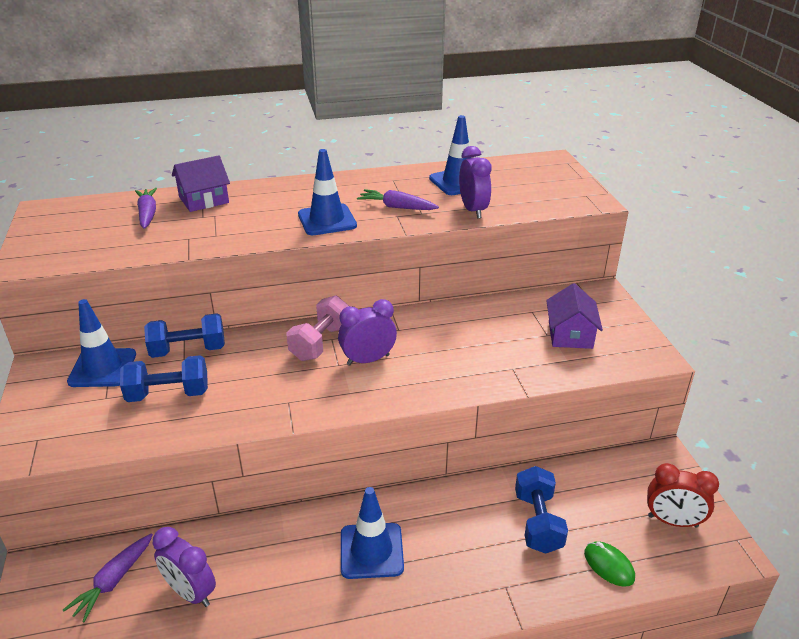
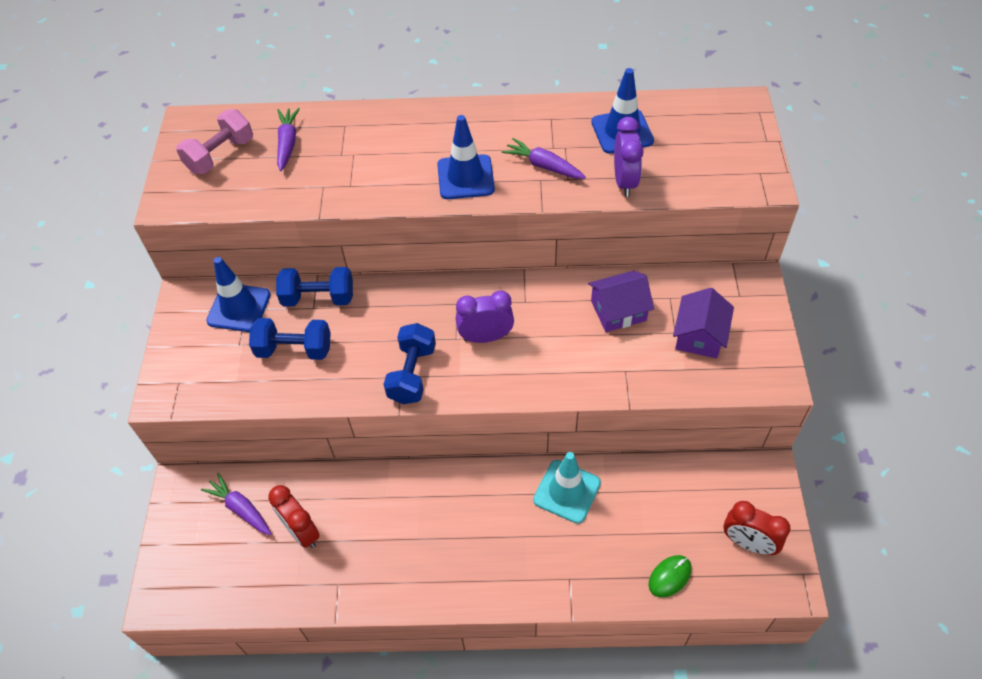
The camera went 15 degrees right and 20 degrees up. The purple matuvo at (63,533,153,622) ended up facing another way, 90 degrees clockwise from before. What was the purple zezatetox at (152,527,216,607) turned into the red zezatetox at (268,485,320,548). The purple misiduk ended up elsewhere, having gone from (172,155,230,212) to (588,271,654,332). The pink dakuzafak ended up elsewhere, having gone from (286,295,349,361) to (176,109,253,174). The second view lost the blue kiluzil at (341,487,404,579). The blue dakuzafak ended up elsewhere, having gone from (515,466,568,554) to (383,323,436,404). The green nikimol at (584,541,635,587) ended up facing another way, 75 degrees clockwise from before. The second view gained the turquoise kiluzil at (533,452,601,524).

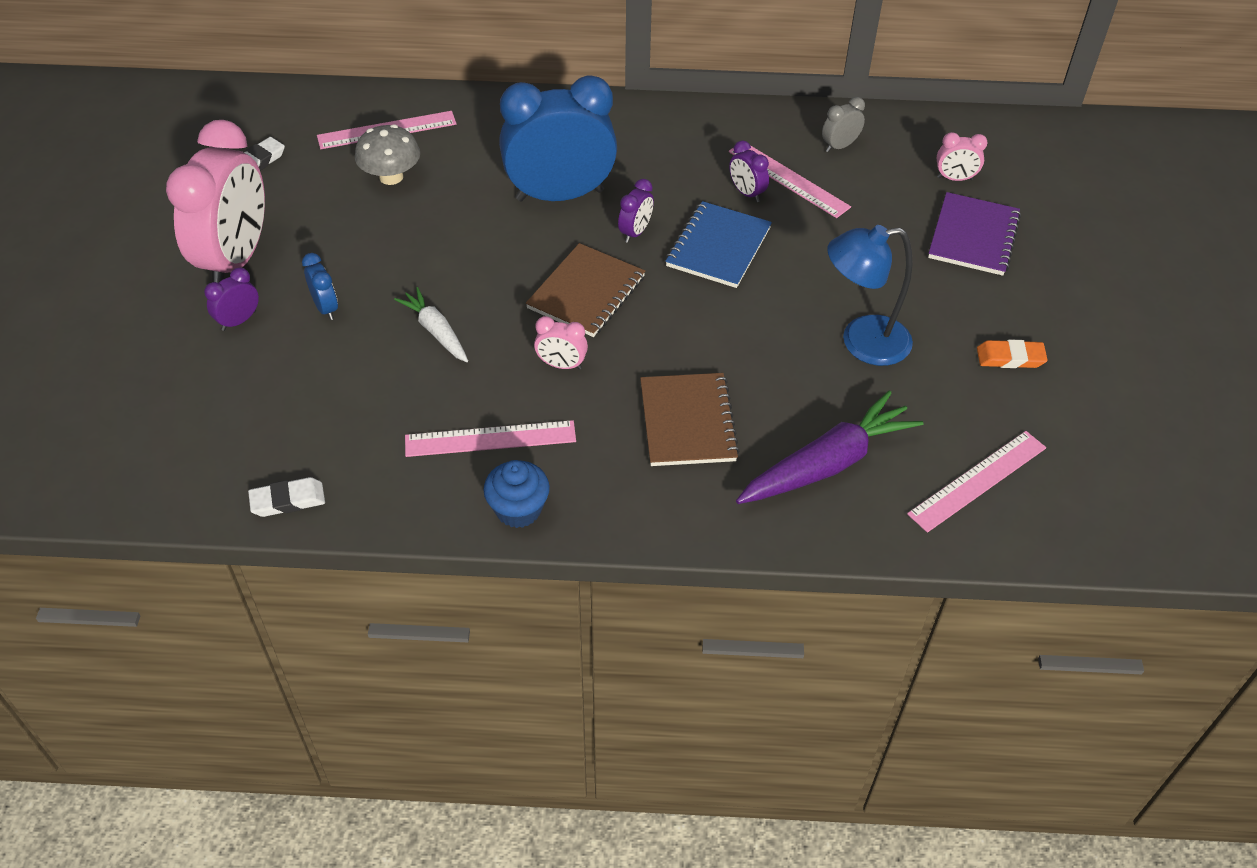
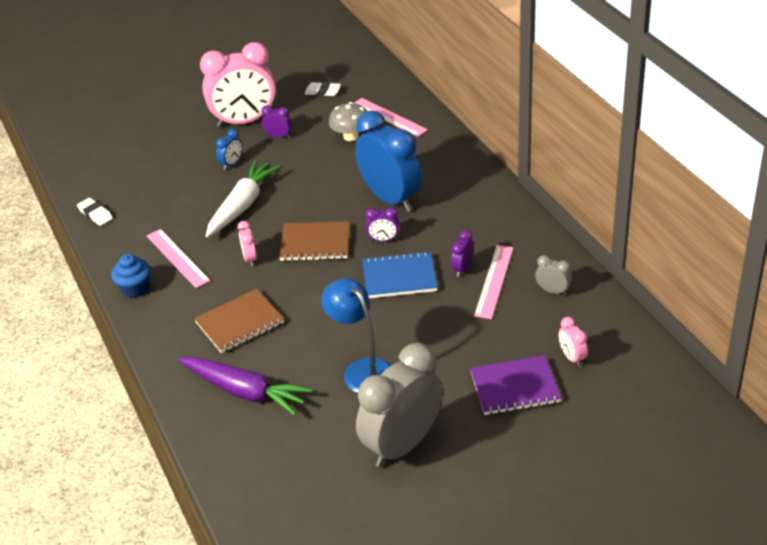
The camera went 65 degrees right and 10 degrees down. The purple zezatetox ended up elsewhere, having gone from (204,267,259,331) to (261,105,292,138). The size of the white matuvo at (394,287,468,362) changed by a factor of 1.72. The second view lost the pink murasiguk at (907,431,1046,533). Where the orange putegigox stood at (977,339,1048,368), the grey zezatetox came to stand at (356,343,443,467).

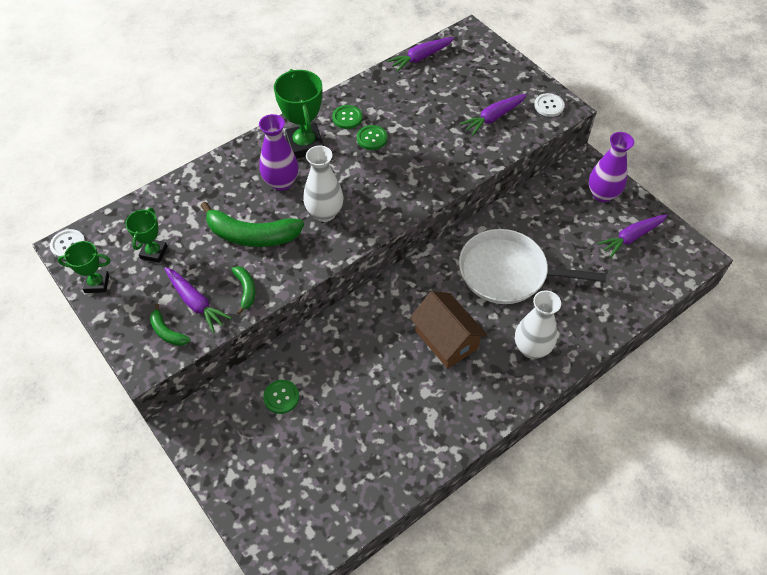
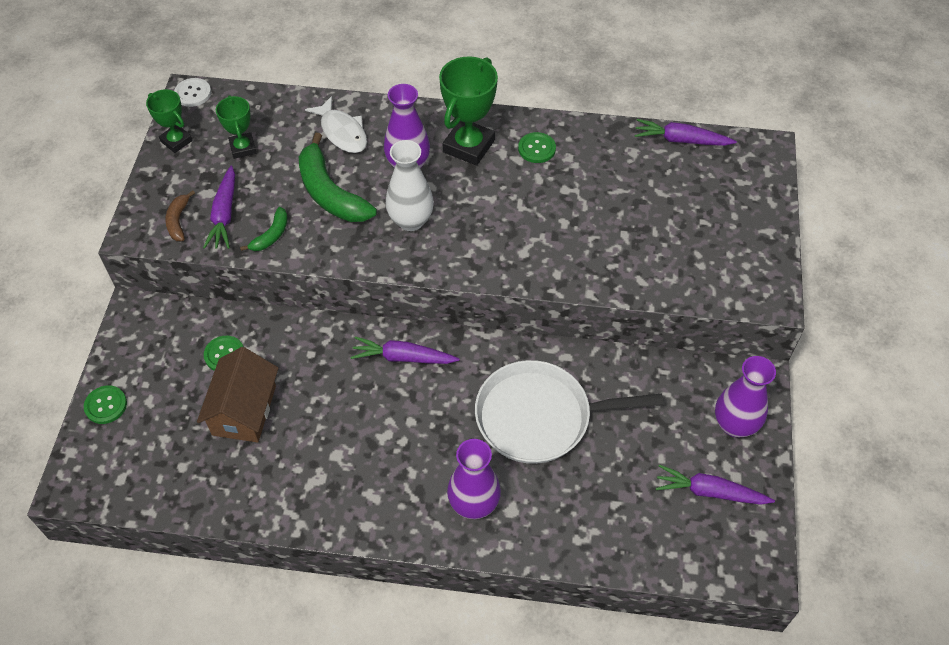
The camera went 45 degrees right and 0 degrees up. The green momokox at (125,208,168,263) ended up facing another way, 75 degrees counterclockwise from before. What was the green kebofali at (150,304,191,346) turned into the brown kebofali at (165,190,195,241). The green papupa ended up elsewhere, having gone from (357,125,387,150) to (84,385,127,424). The brown misiduk ended up elsewhere, having gone from (410,291,487,369) to (197,347,279,443). The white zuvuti at (459,229,606,304) ended up facing another way, 60 degrees counterclockwise from before. The purple matuvo ended up elsewhere, having gone from (460,94,527,135) to (350,337,460,364). What was the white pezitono at (515,290,561,359) turned into the purple pezitono at (447,439,501,519). The second view lost the white papupa at (534,93,565,117). The second view gained the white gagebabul at (305,96,367,153).

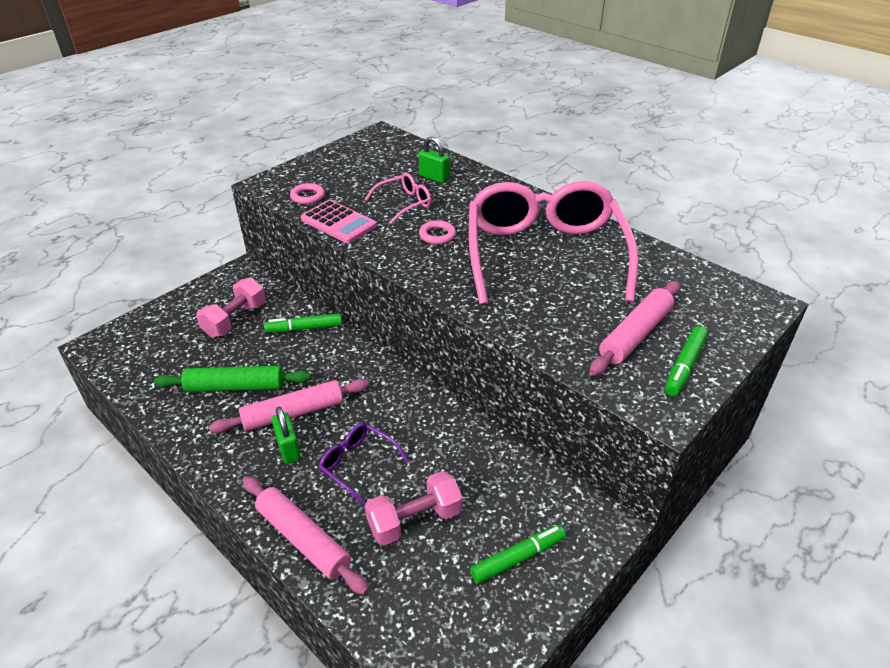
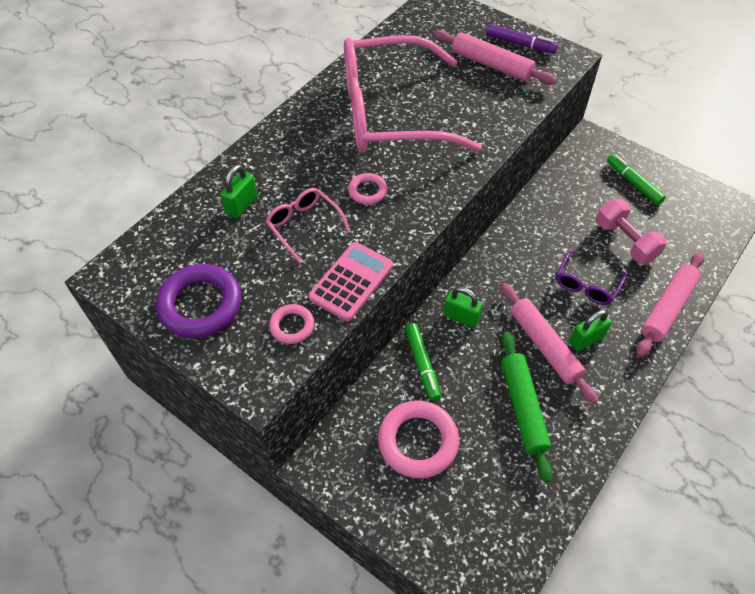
The camera went 95 degrees left and 15 degrees up. Where the pink dakuzafak stood at (196,277,266,337), the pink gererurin came to stand at (378,400,459,479). What was the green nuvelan at (665,326,708,396) turned into the purple nuvelan at (486,24,558,53). The second view gained the purple gererurin at (156,264,242,338). The second view gained the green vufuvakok at (443,287,483,328).

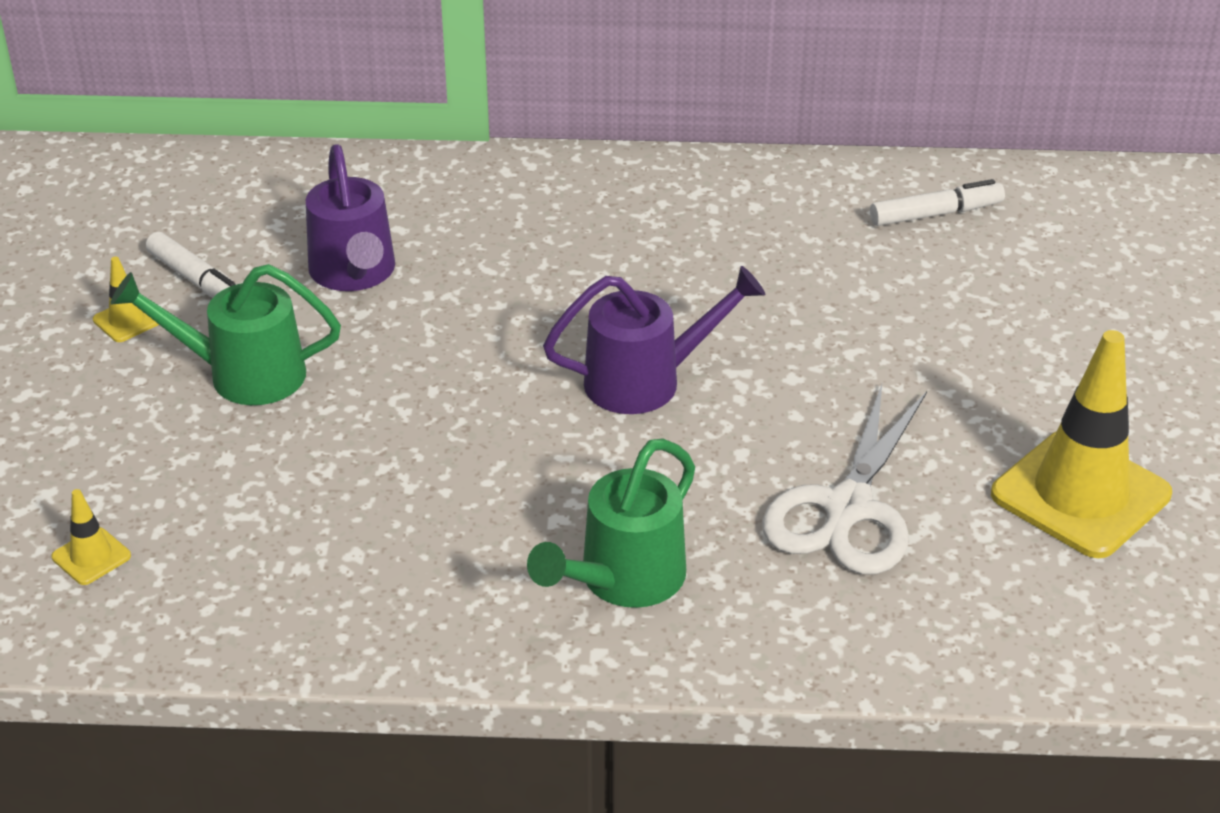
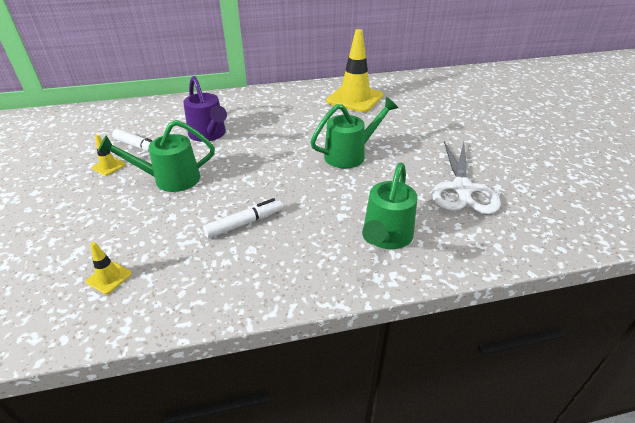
The camera went 15 degrees left and 0 degrees up. What was the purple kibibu at (543,266,765,414) turned into the green kibibu at (311,97,398,169). The white nuvelan ended up elsewhere, having gone from (870,179,1005,226) to (203,198,283,238). The yellow kiluzil ended up elsewhere, having gone from (991,330,1172,558) to (326,29,383,112).

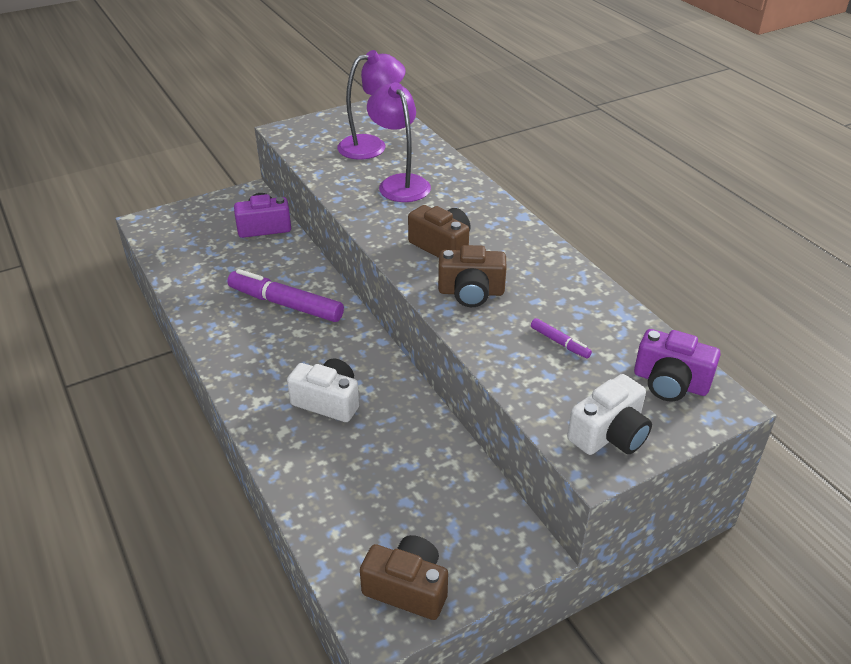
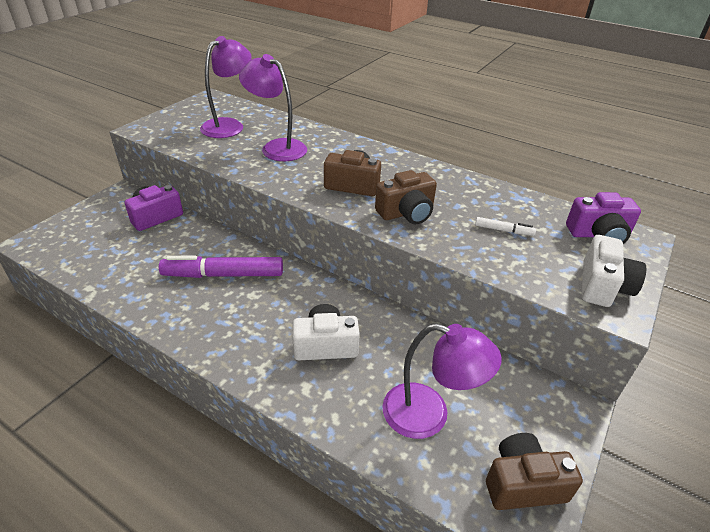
The camera went 30 degrees left and 0 degrees up. What was the purple nuvelan at (531,318,592,358) turned into the white nuvelan at (475,217,536,236). The second view gained the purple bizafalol at (382,323,502,439).

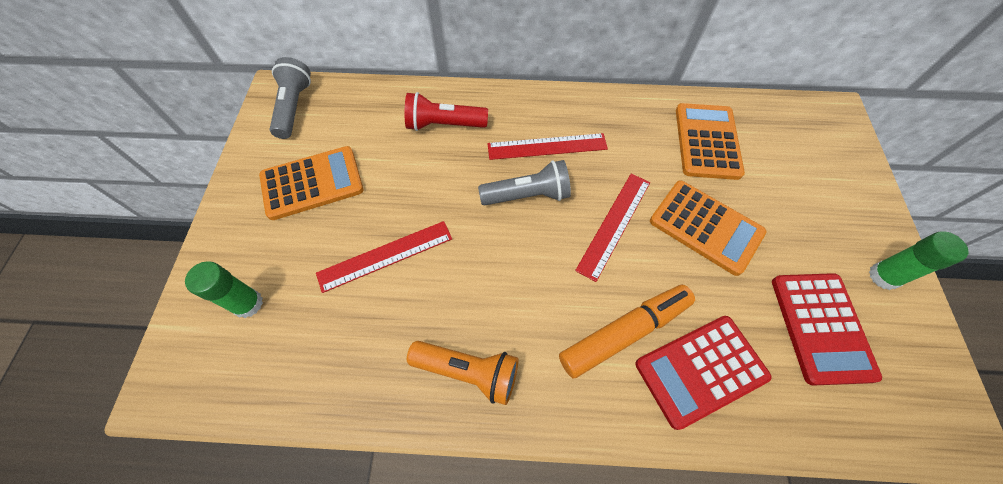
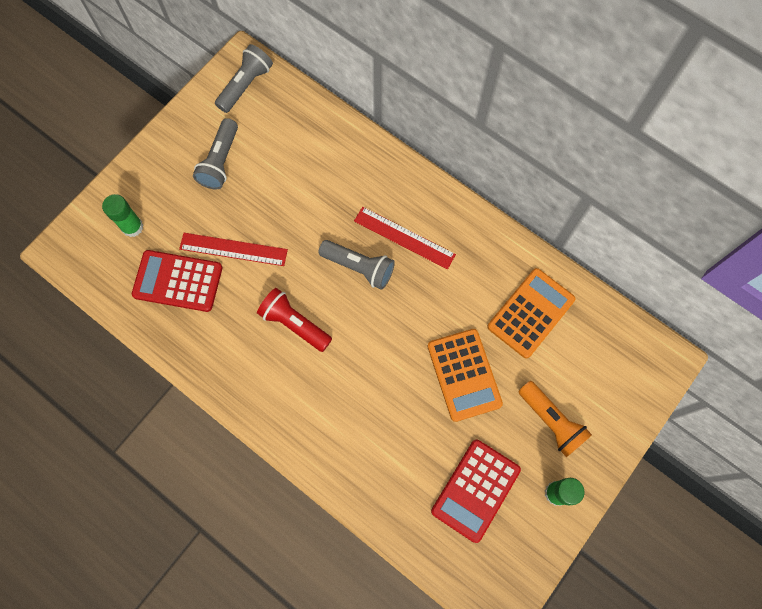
The camera went 35 degrees right and 10 degrees up. Where the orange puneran stood at (259,146,363,220), the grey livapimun came to stand at (193,118,238,190). The red livapimun ended up elsewhere, having gone from (405,92,488,131) to (257,288,332,352). The orange livapimun ended up elsewhere, having gone from (407,341,518,405) to (518,381,592,457). The second view lost the orange nuvelan at (559,285,695,378). The second view lost the red murasiguk at (575,174,650,282). The red puneran ended up elsewhere, having gone from (635,316,772,430) to (132,250,222,312).

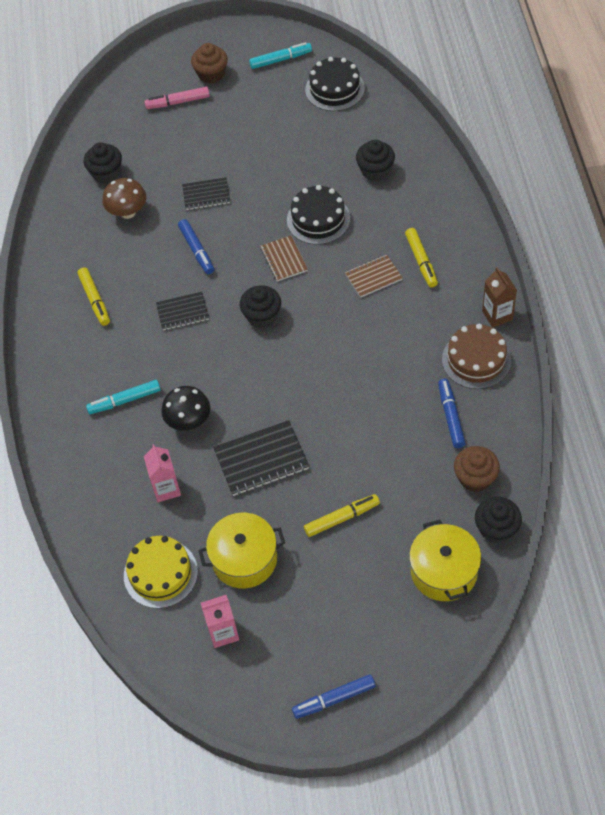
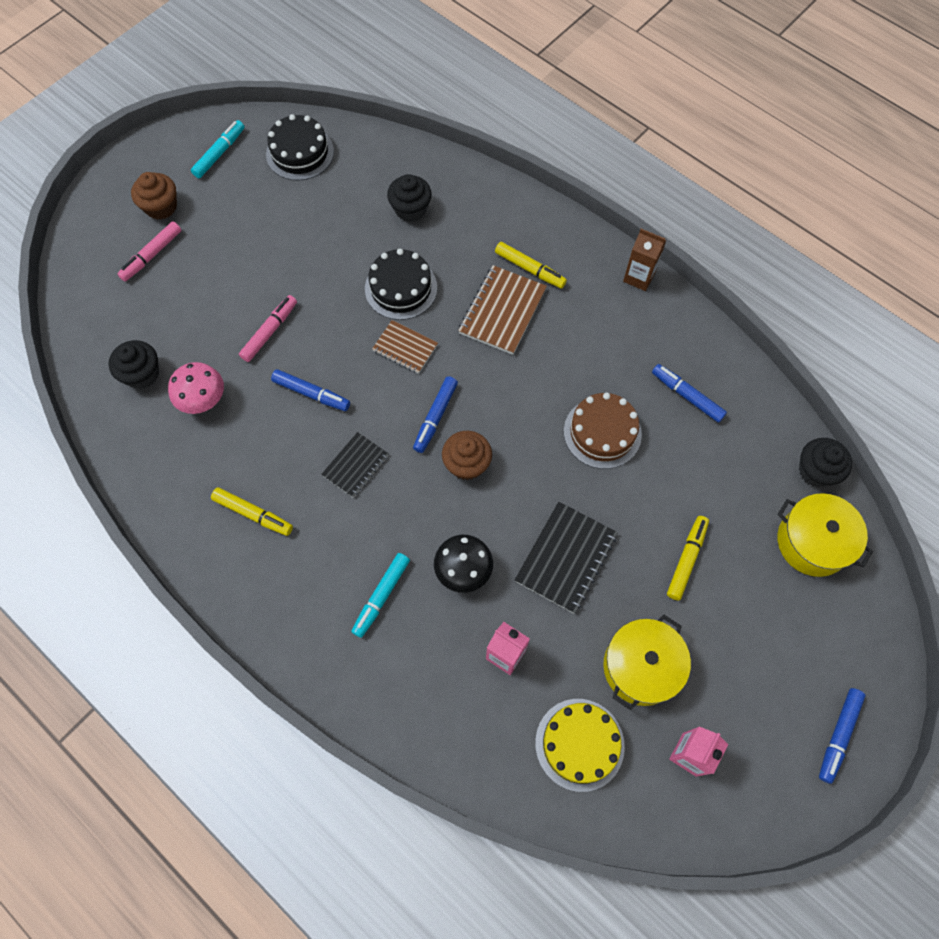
The camera went 45 degrees left and 10 degrees up. What was the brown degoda at (102,178,146,219) turned into the pink degoda at (168,362,224,414). Where the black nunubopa stood at (182,177,230,210), the pink nuvelan came to stand at (239,295,297,362). Where the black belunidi stood at (240,285,281,328), the blue nuvelan came to stand at (413,376,458,453). The size of the brown nunubopa at (345,255,402,298) changed by a factor of 1.58. The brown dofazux ended up elsewhere, having gone from (442,324,511,389) to (564,393,642,469). The brown belunidi ended up elsewhere, having gone from (454,446,500,492) to (442,431,492,480).

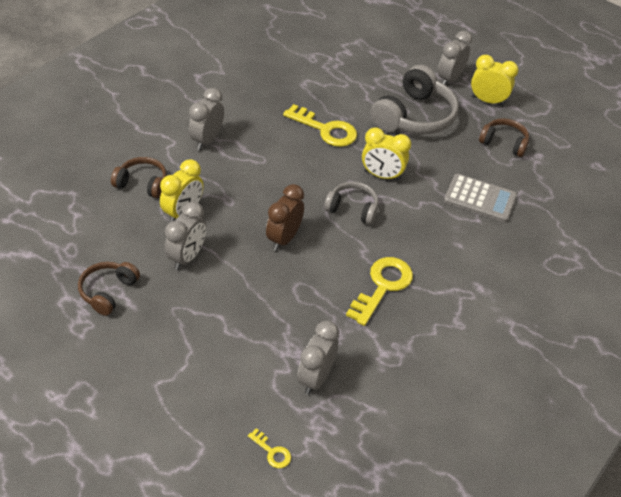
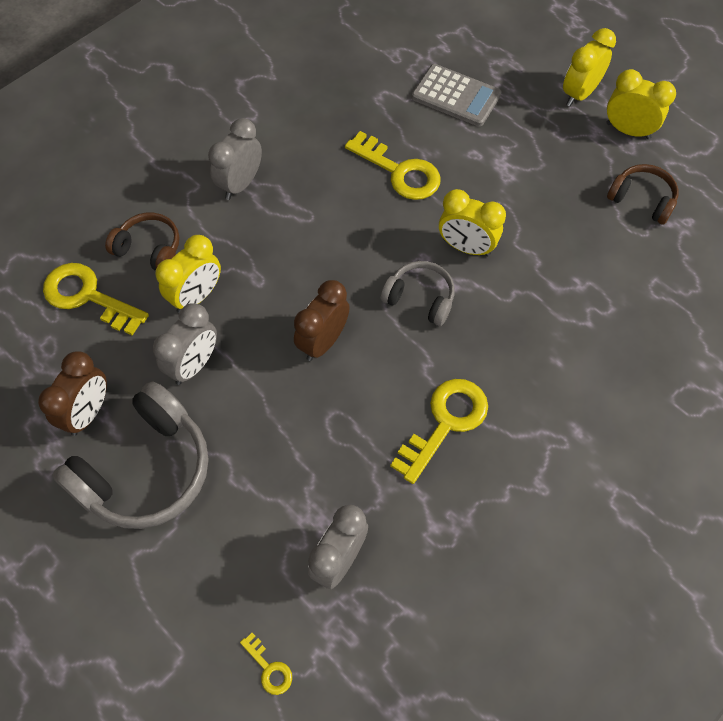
The camera went 10 degrees right and 15 degrees up. Where the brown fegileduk stood at (78,262,140,316), the brown zezatetox came to stand at (38,351,107,436). The grey fegileduk ended up elsewhere, having gone from (371,65,459,134) to (52,381,209,529). What was the grey zezatetox at (438,31,472,85) turned into the yellow zezatetox at (563,28,616,106). The grey puneran ended up elsewhere, having gone from (444,174,517,222) to (412,64,502,127). The second view gained the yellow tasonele at (43,263,149,336).

